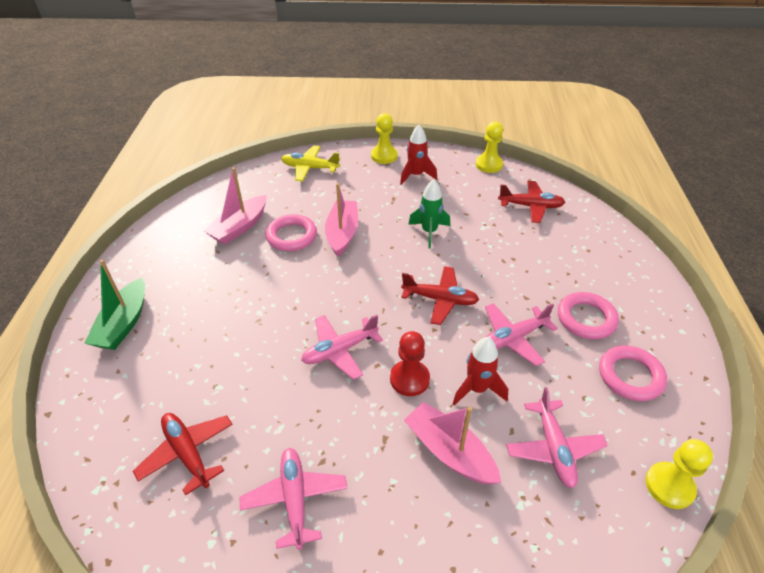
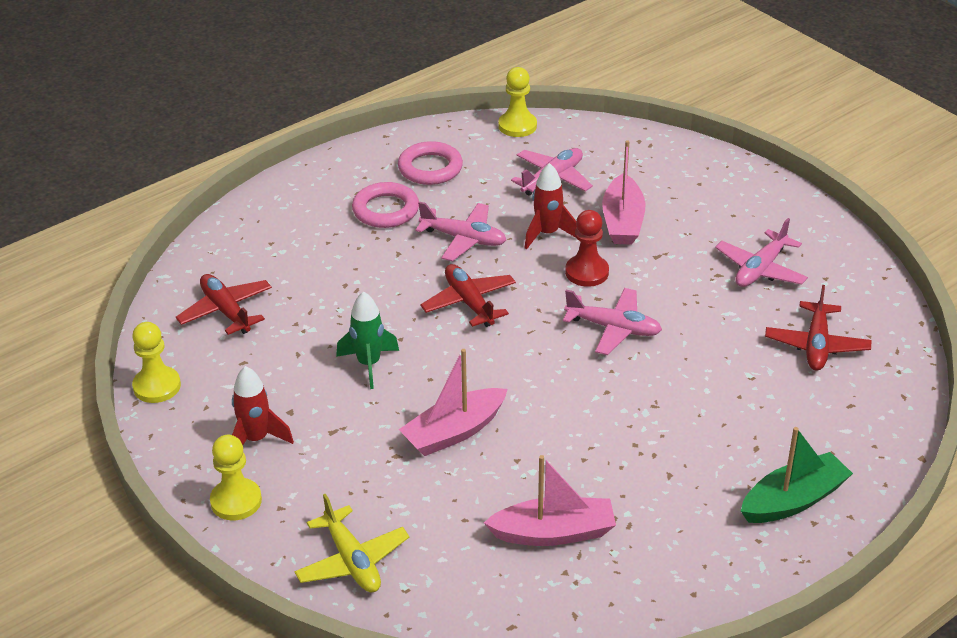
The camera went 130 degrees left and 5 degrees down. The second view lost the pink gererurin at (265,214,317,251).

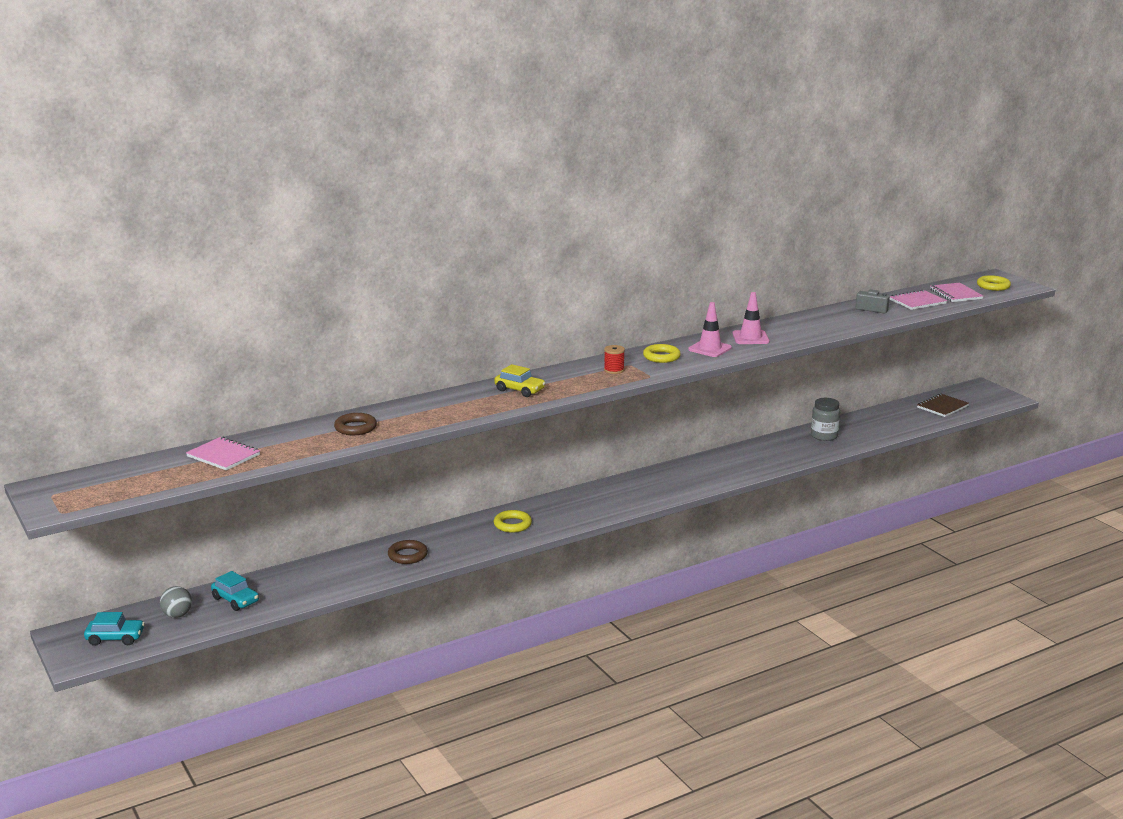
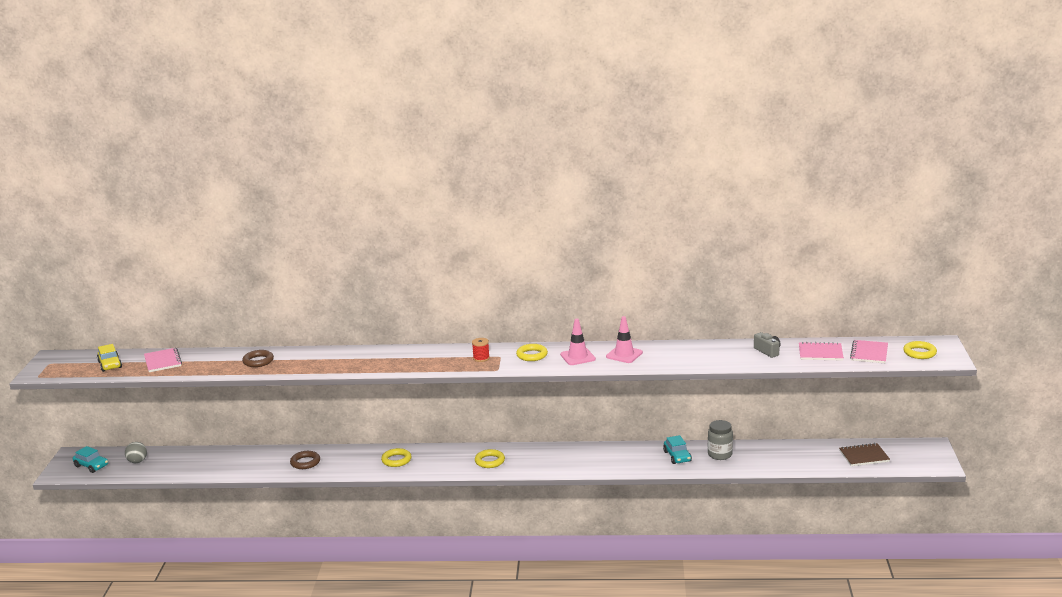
The camera went 35 degrees right and 0 degrees up. The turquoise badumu ended up elsewhere, having gone from (211,571,259,611) to (663,435,692,464). The yellow badumu ended up elsewhere, having gone from (494,364,545,397) to (97,344,122,372). The second view gained the yellow gererurin at (475,449,505,468).

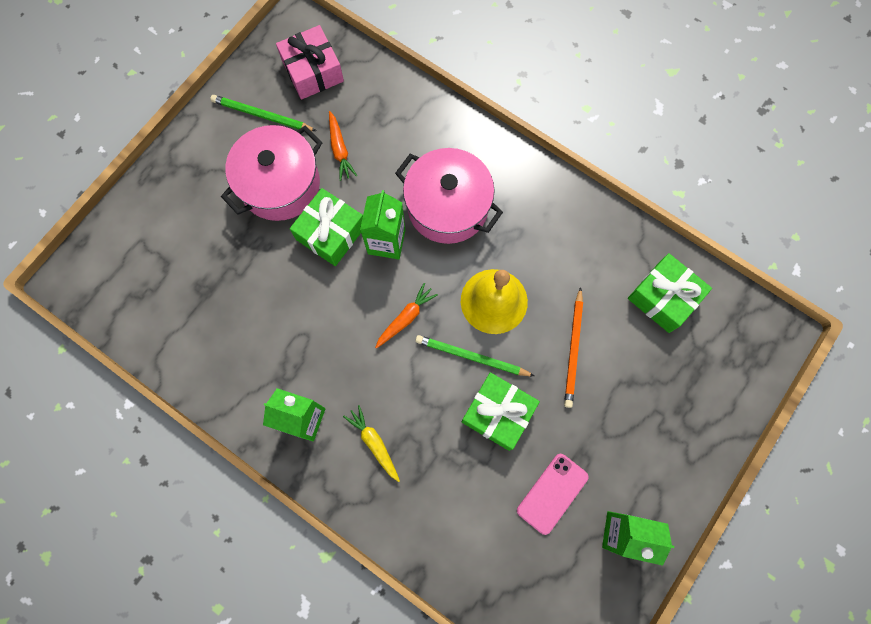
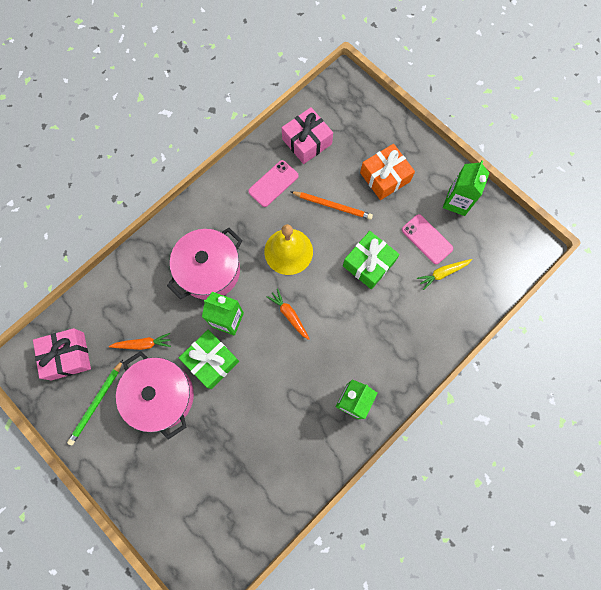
The camera went 80 degrees left and 0 degrees up. The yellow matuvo ended up elsewhere, having gone from (343,405,400,482) to (417,259,472,290). The second view lost the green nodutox at (415,335,534,376). What was the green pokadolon at (628,253,712,333) turned into the pink pokadolon at (282,107,333,164). The second view gained the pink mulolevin at (248,160,299,207). The second view gained the orange pokadolon at (360,144,415,200).

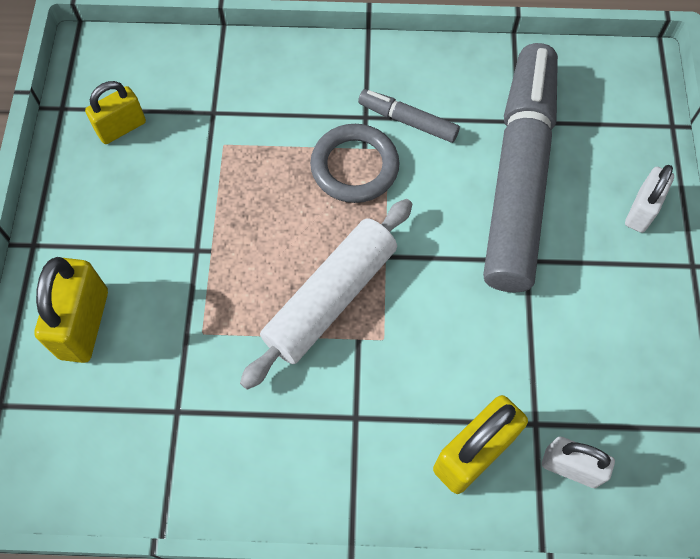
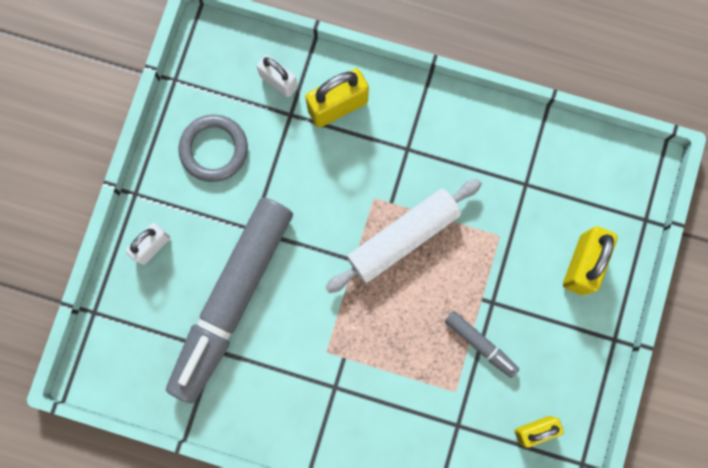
The camera went 165 degrees left and 15 degrees up. The grey gererurin ended up elsewhere, having gone from (310,124,399,203) to (179,114,248,182). The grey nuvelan ended up elsewhere, having gone from (358,89,460,143) to (445,311,519,378).

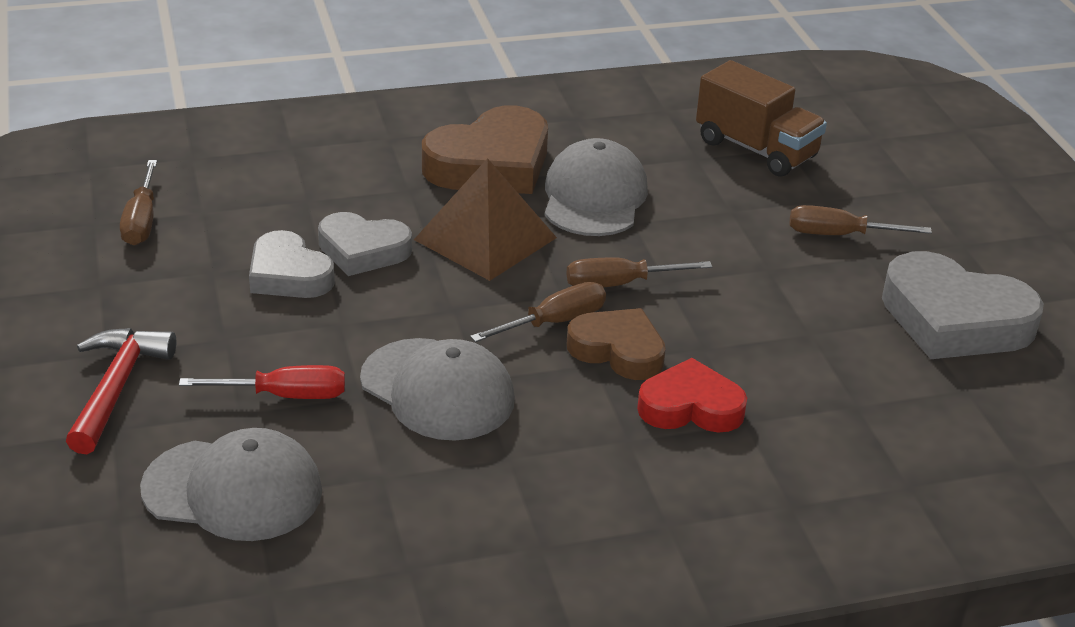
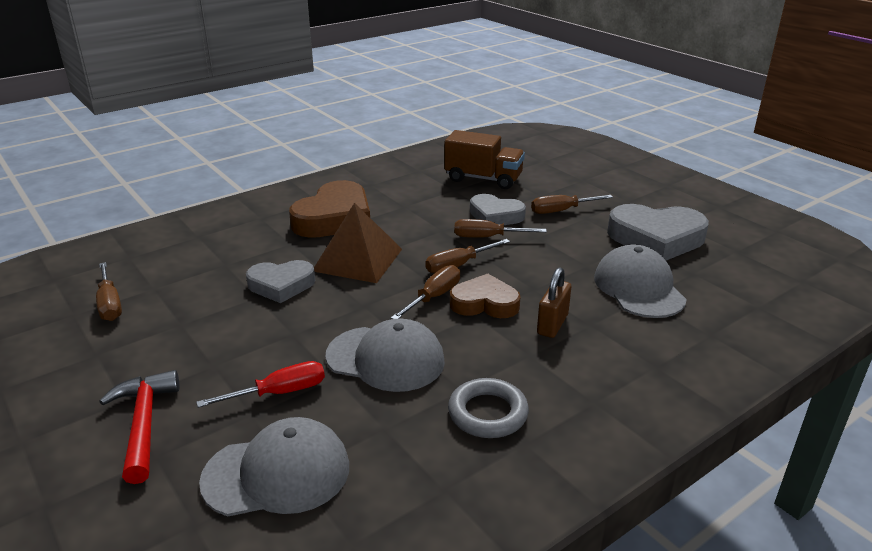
The camera went 20 degrees left and 5 degrees down. The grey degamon ended up elsewhere, having gone from (249,230,335,298) to (470,194,526,225). The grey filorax ended up elsewhere, having gone from (545,138,648,236) to (594,244,687,318). Where the red degamon stood at (637,358,747,433), the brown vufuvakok came to stand at (537,267,571,338). The second view gained the grey gererurin at (448,378,529,438). The second view gained the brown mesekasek at (454,219,547,238).

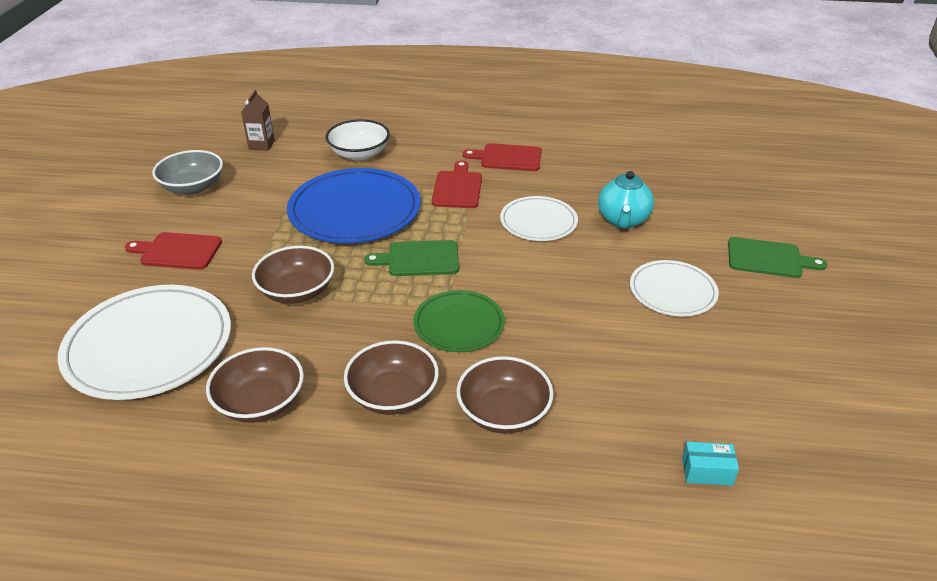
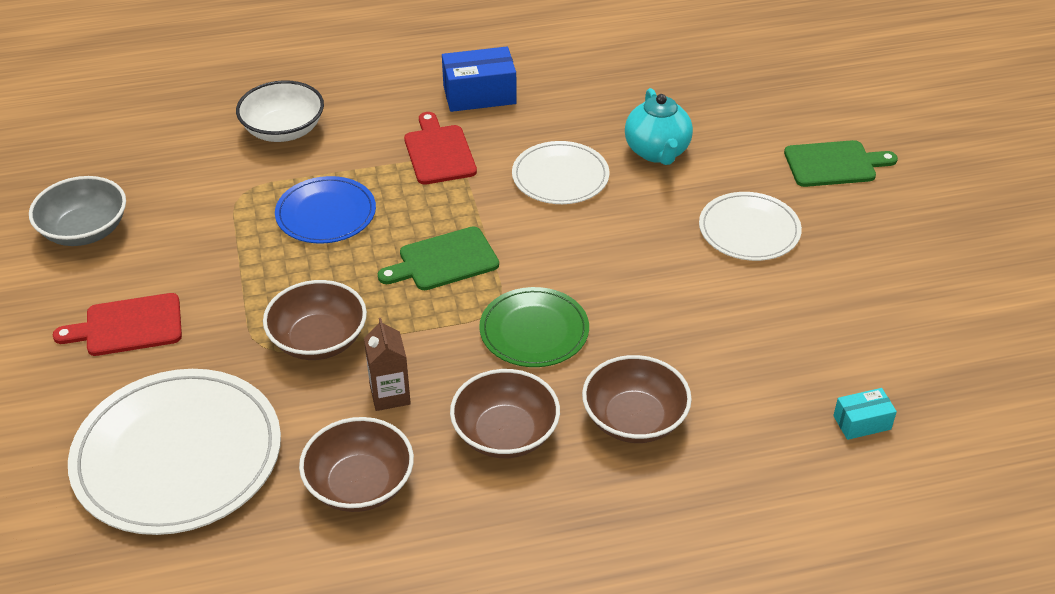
The camera went 20 degrees left and 5 degrees up. The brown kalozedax ended up elsewhere, having gone from (241,90,275,151) to (364,318,411,411). The size of the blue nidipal at (287,168,421,243) changed by a factor of 0.58. Where the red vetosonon stood at (463,143,542,171), the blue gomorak came to stand at (442,47,517,112).

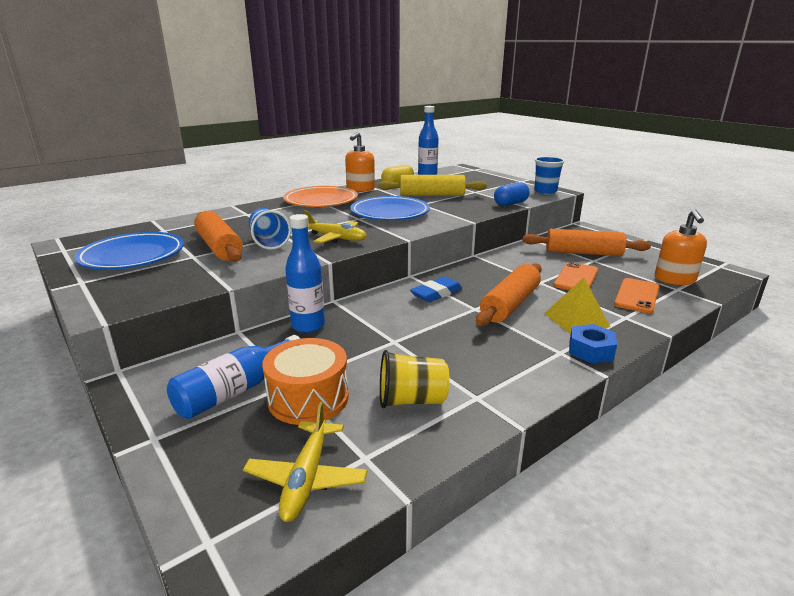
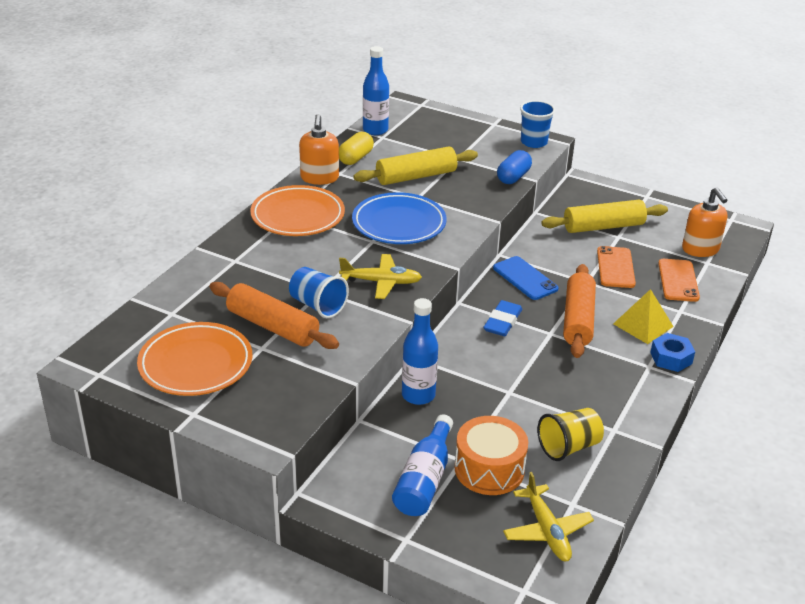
The camera went 25 degrees left and 10 degrees up. What was the blue nidipal at (74,232,184,270) turned into the orange nidipal at (137,322,252,396). What was the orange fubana at (523,229,651,256) turned into the yellow fubana at (541,200,668,233). The second view gained the blue mulolevin at (493,256,559,300).

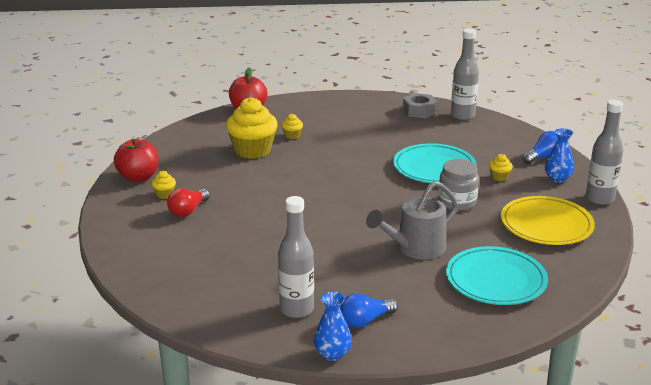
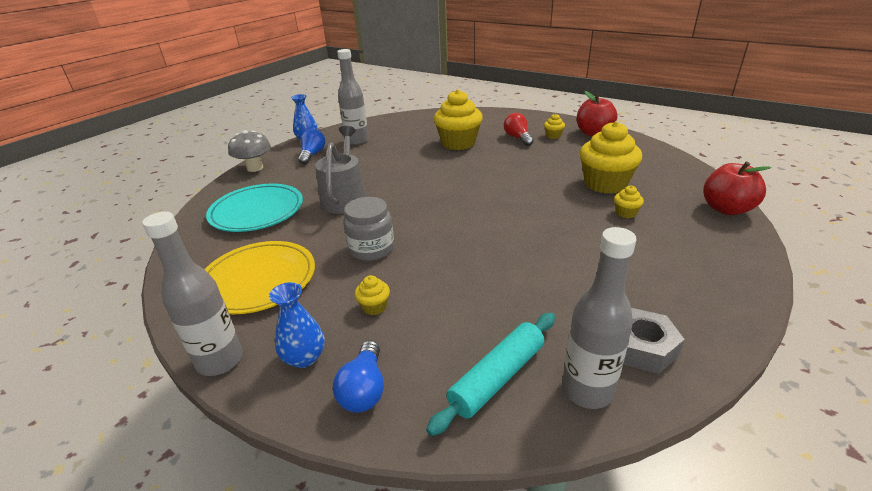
The camera went 130 degrees right and 5 degrees up. The second view lost the turquoise nidipal at (393,143,477,183). The second view gained the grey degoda at (228,130,271,172). The second view gained the turquoise fubana at (426,313,555,436). The second view gained the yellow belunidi at (434,89,483,150).

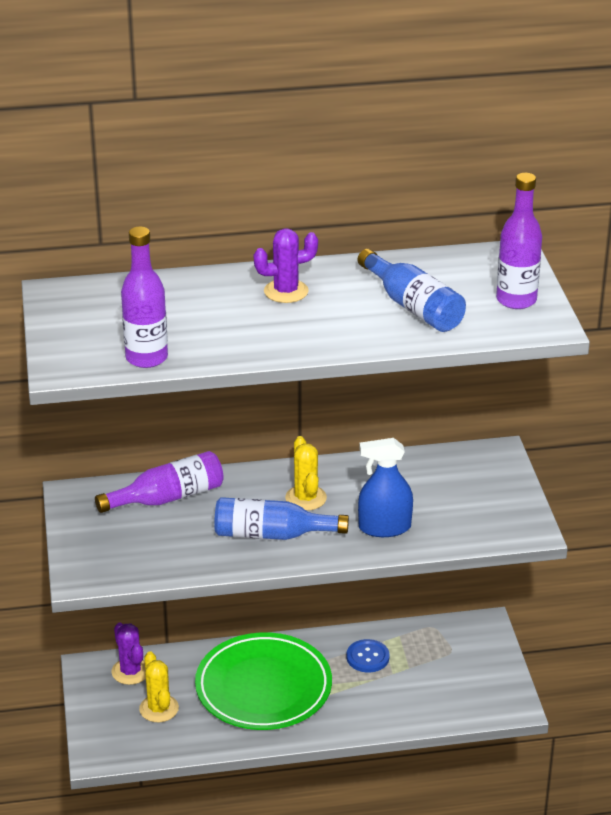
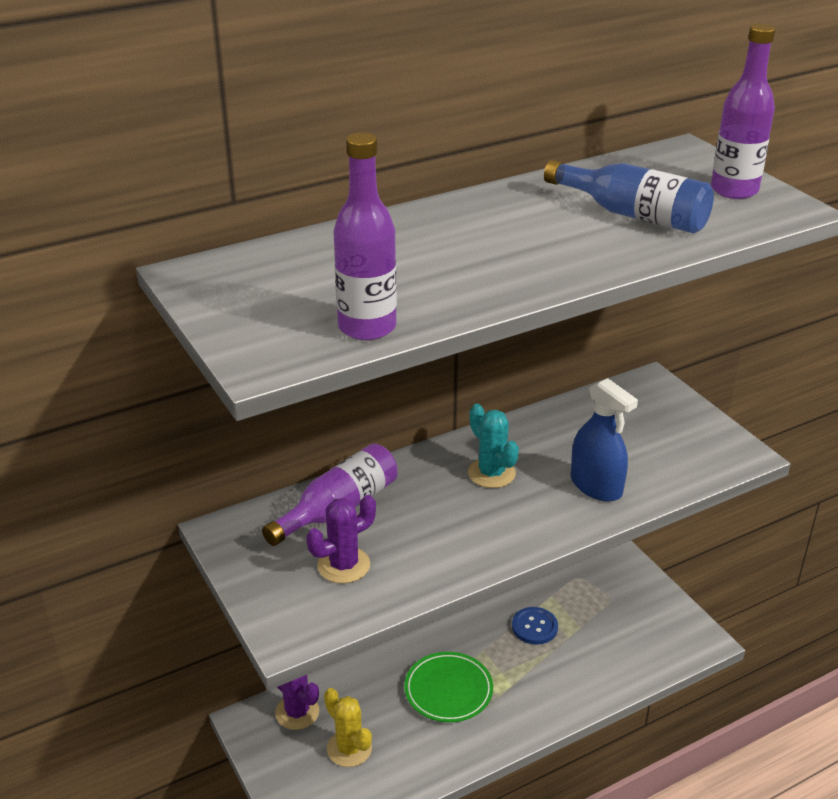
The camera went 20 degrees left and 0 degrees up. The size of the green nidipal at (195,632,332,730) changed by a factor of 0.58. The second view lost the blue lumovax at (214,497,349,540). The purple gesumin ended up elsewhere, having gone from (254,228,318,303) to (306,495,376,583). What was the yellow gesumin at (285,436,327,511) turned into the turquoise gesumin at (468,404,519,488). The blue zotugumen at (358,438,413,537) ended up facing another way, 105 degrees counterclockwise from before.

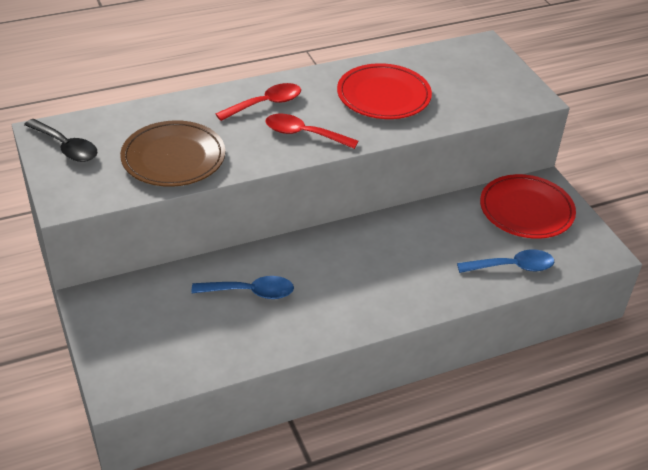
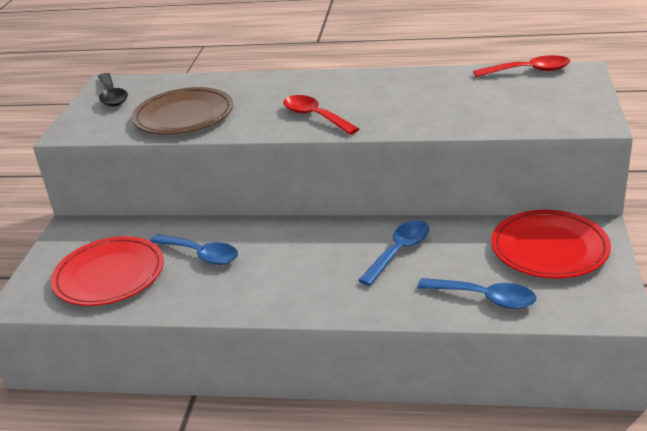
The camera went 35 degrees right and 10 degrees down. The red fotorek ended up elsewhere, having gone from (215,83,301,121) to (473,55,570,77). The red nidipal ended up elsewhere, having gone from (337,63,432,119) to (51,236,164,306). The second view gained the blue fotorek at (358,220,429,286).

